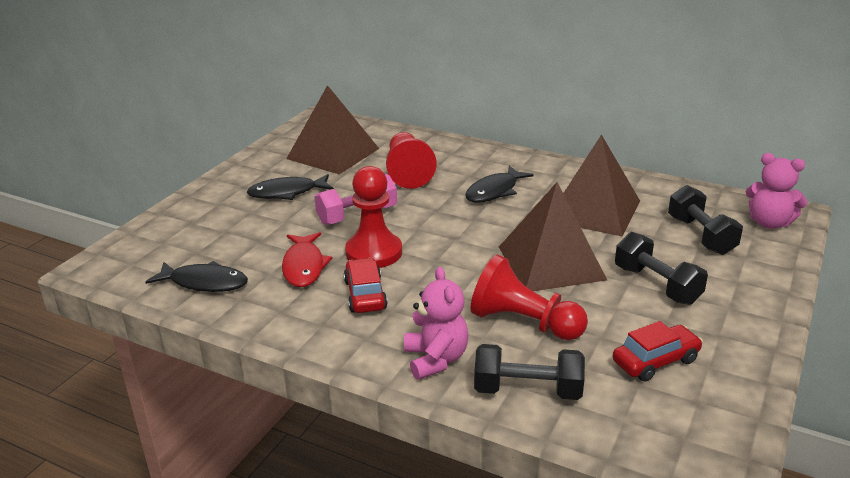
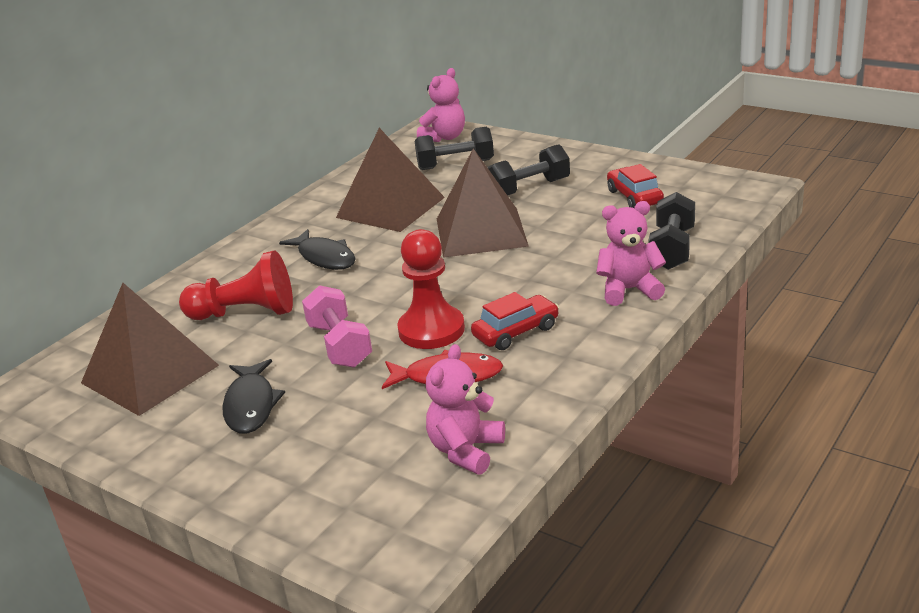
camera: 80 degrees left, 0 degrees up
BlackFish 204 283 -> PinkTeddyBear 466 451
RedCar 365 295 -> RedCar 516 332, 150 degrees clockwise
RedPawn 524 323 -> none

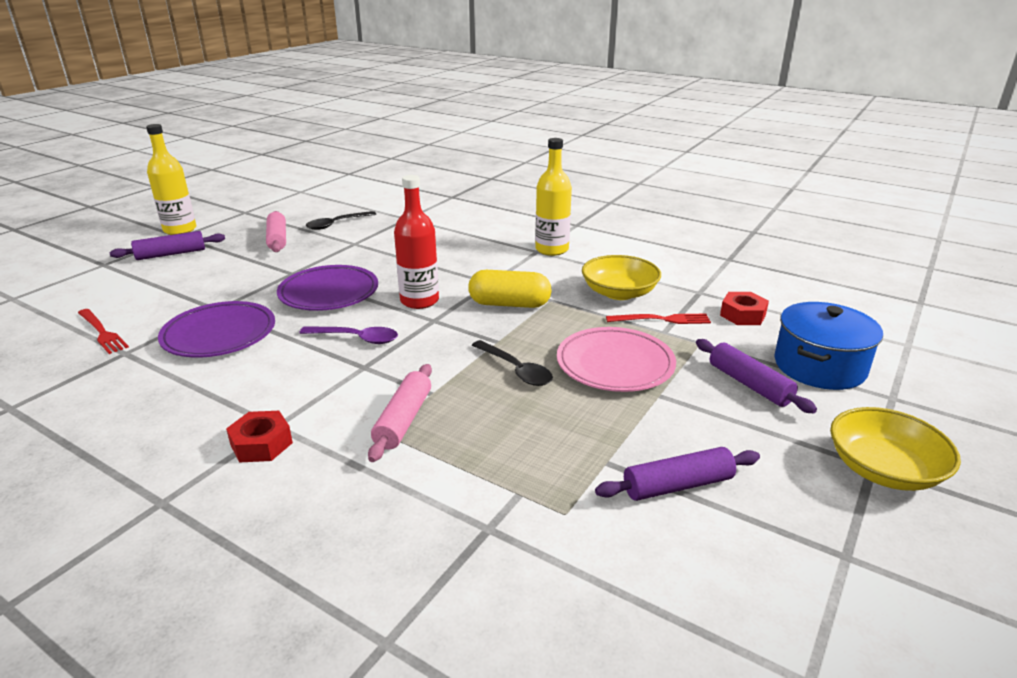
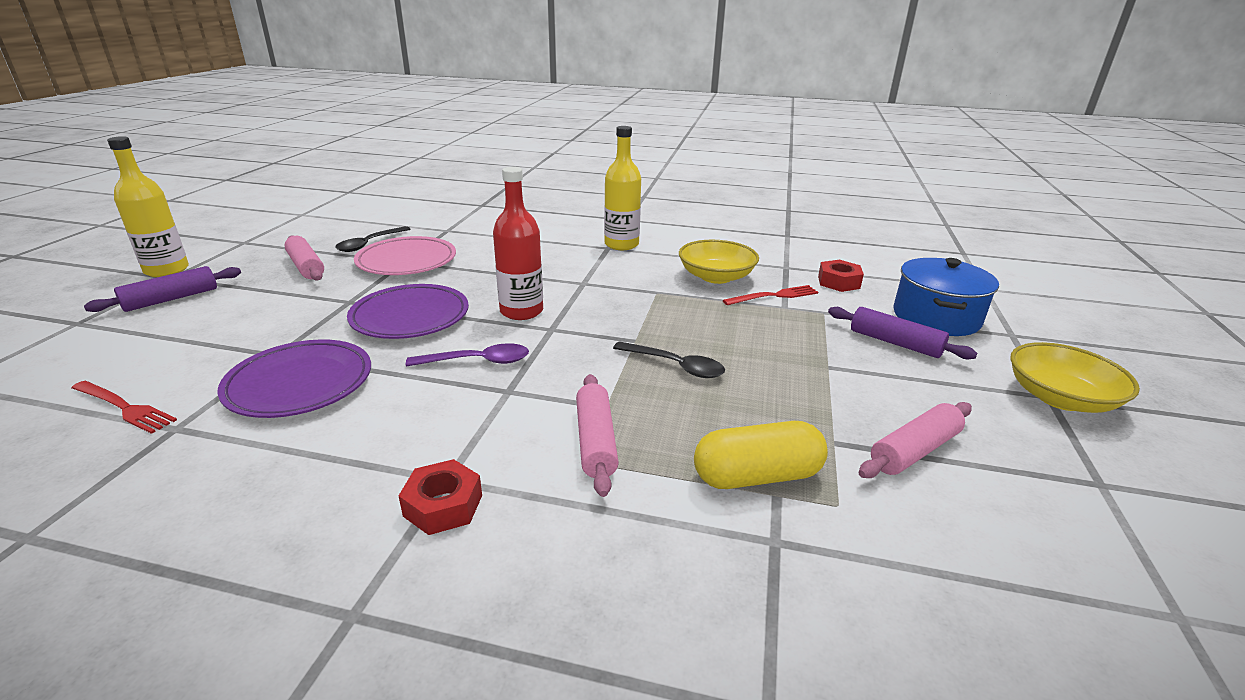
camera: 20 degrees left, 0 degrees up
YellowCapsule 509 304 -> YellowCapsule 757 476, relocated
PinkPlate 615 364 -> PinkPlate 407 261, relocated
PurpleRollingPin 677 485 -> PinkRollingPin 914 450

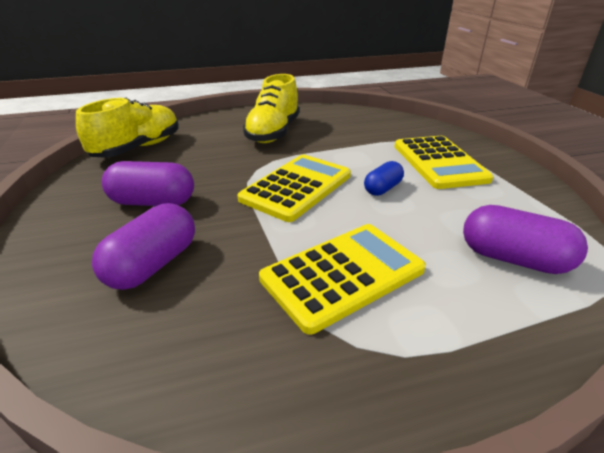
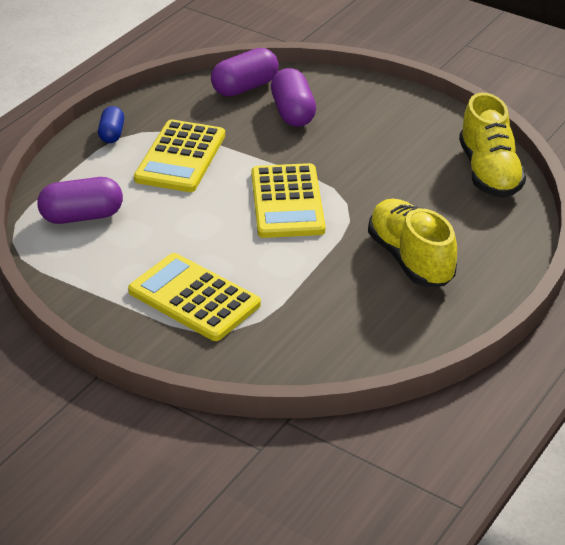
camera: 140 degrees right, 5 degrees up
PurpleCapsule 153 202 -> PurpleCapsule 245 87, relocated
BlueCapsule 382 189 -> BlueCapsule 112 134, relocated

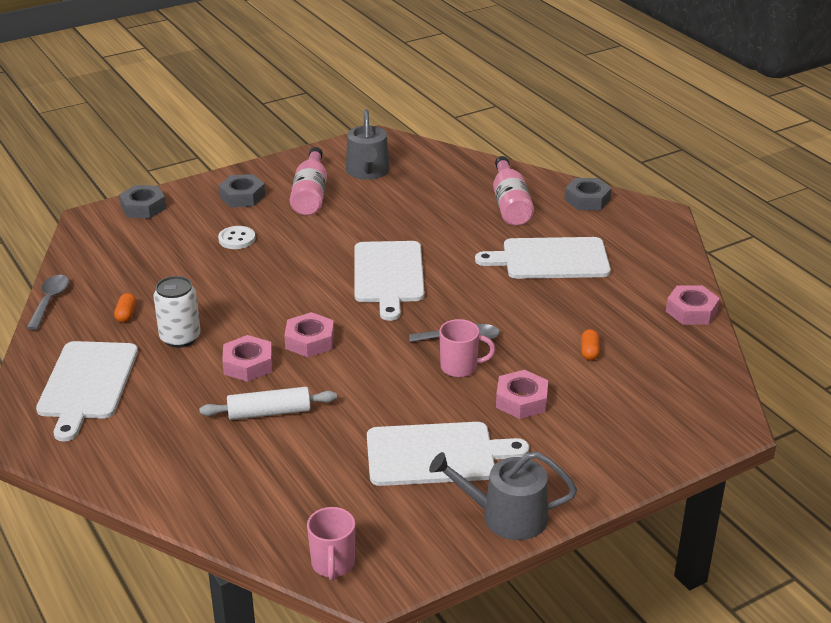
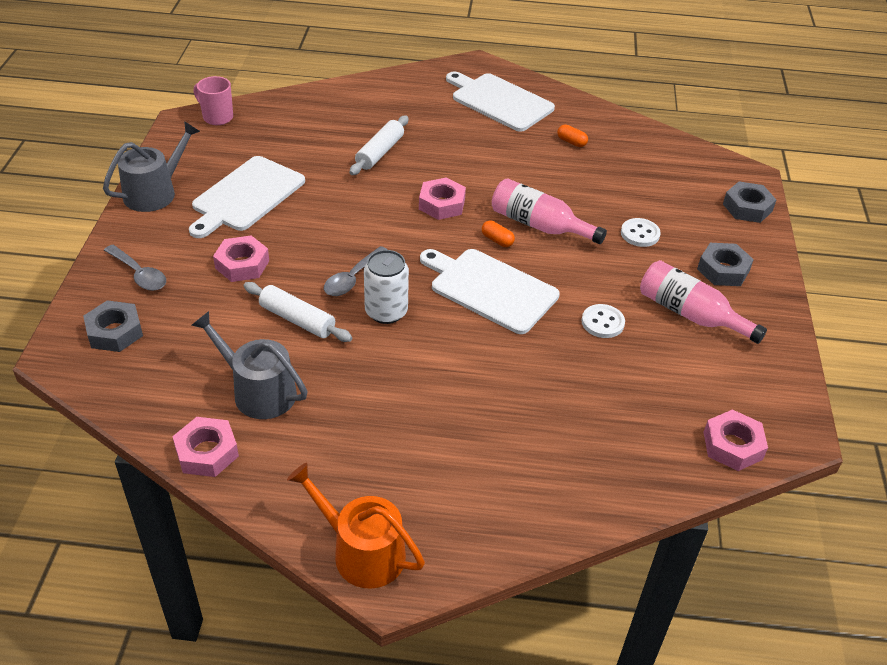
camera: 125 degrees right, 10 degrees up
GreySpoon 50 301 -> GreySpoon 139 274, relocated
WhiteCan 180 338 -> WhiteCan 386 312, relocated
PinkNut 248 364 -> PinkNut 732 445, relocated
GreyWateringCan 368 172 -> GreyWateringCan 258 391, relocated
PinkMug 460 367 -> none
WhiteCuttingBoard 550 259 -> none
PinkBottle 510 204 -> PinkBottle 539 225, relocated
GreyNut 587 200 -> GreyNut 115 332, relocated
OrangeCapsule 589 352 -> OrangeCapsule 497 240, relocated
none -> WhiteRollingPin 297 319
none -> OrangeWateringCan 361 551
none -> WhiteButton 602 322

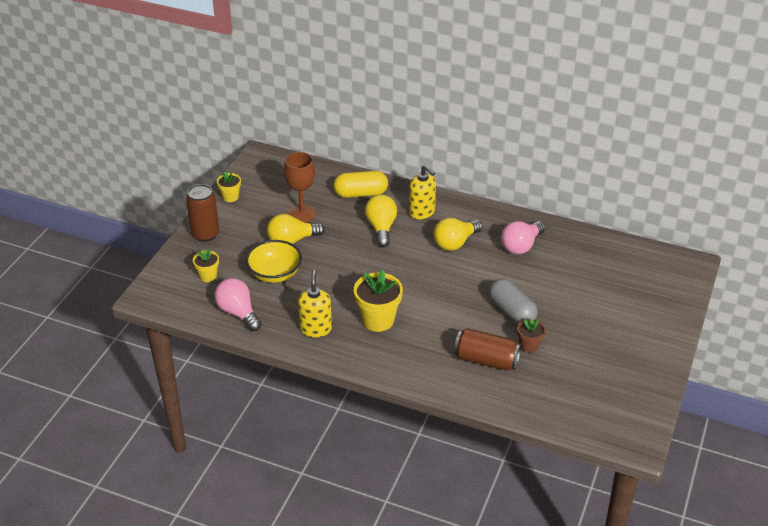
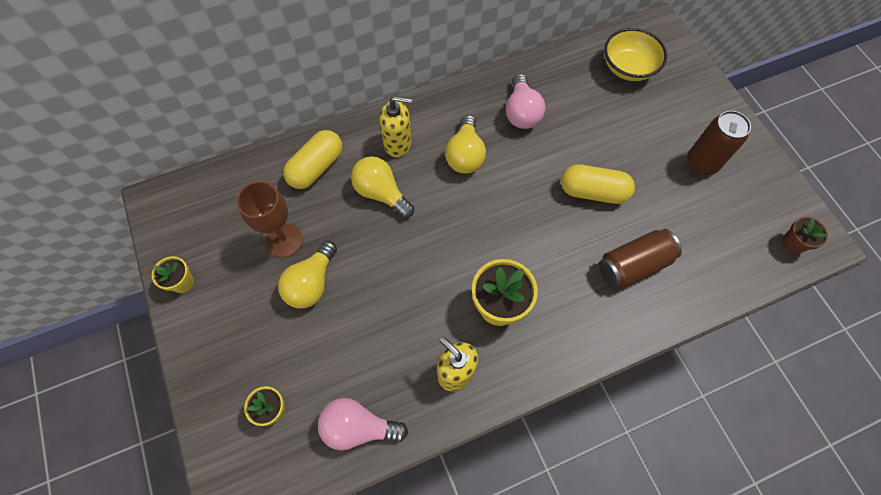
camera: 45 degrees left, 25 degrees up
BrownCan 205 234 -> BrownCan 701 163, relocated
YellowBowl 275 273 -> YellowBowl 628 68, relocated
GreyCapsule 512 311 -> YellowCapsule 593 192
BrownFlowerPot 529 346 -> BrownFlowerPot 792 243, relocated

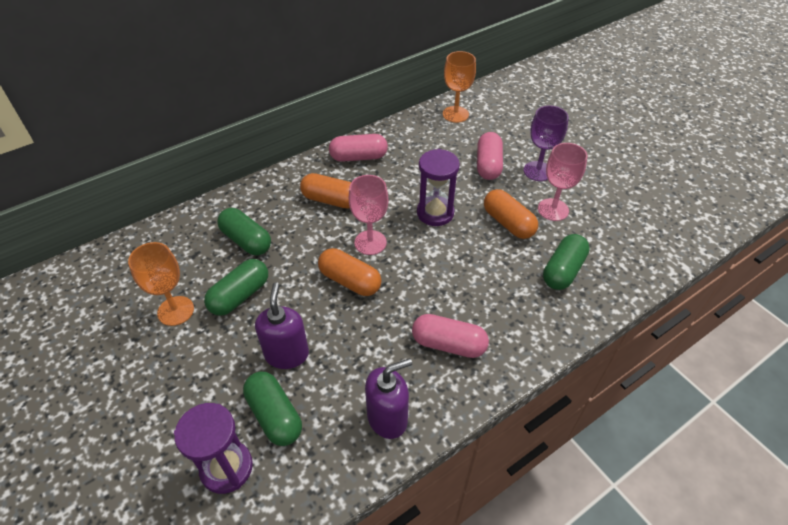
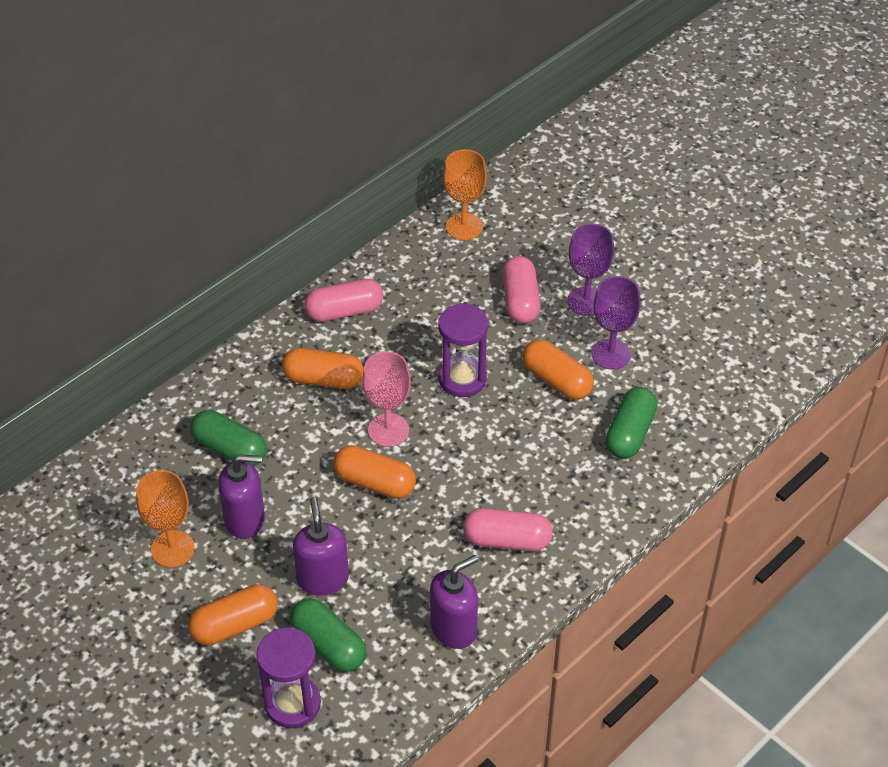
camera: 10 degrees left, 0 degrees up
GreenCapsule 240 295 -> PurpleSoapDispenser 245 519
PinkGoblet 553 209 -> PurpleGoblet 611 354
none -> OrangeCapsule 235 625

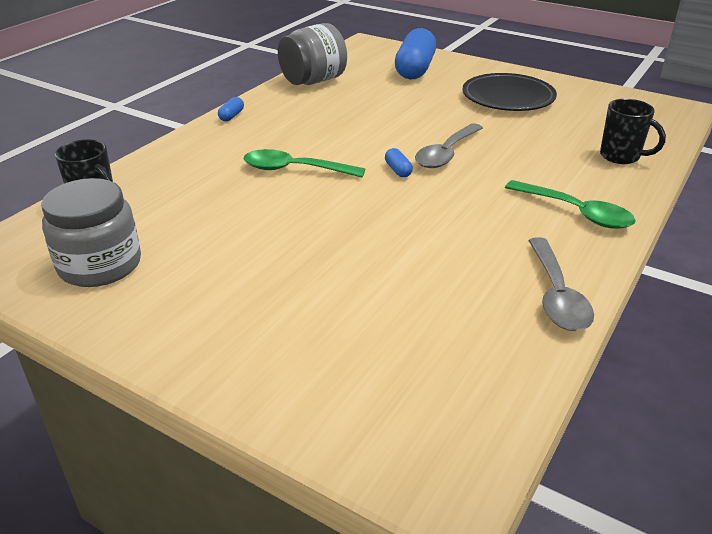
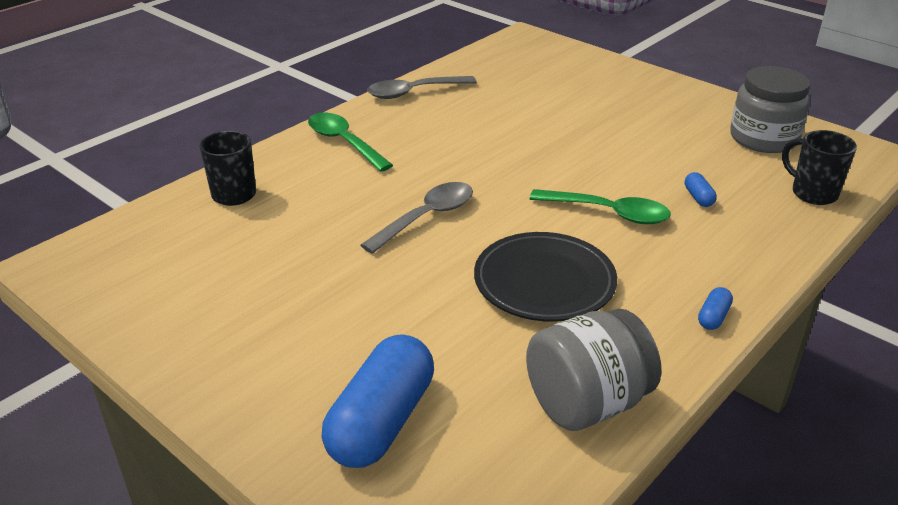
camera: 170 degrees left, 0 degrees up
BlueCapsule 398 170 -> BlueCapsule 698 197, relocated
BlackPlate 508 98 -> BlackPlate 544 283, relocated
GreySpoon 556 295 -> GreySpoon 414 92, 120 degrees counterclockwise

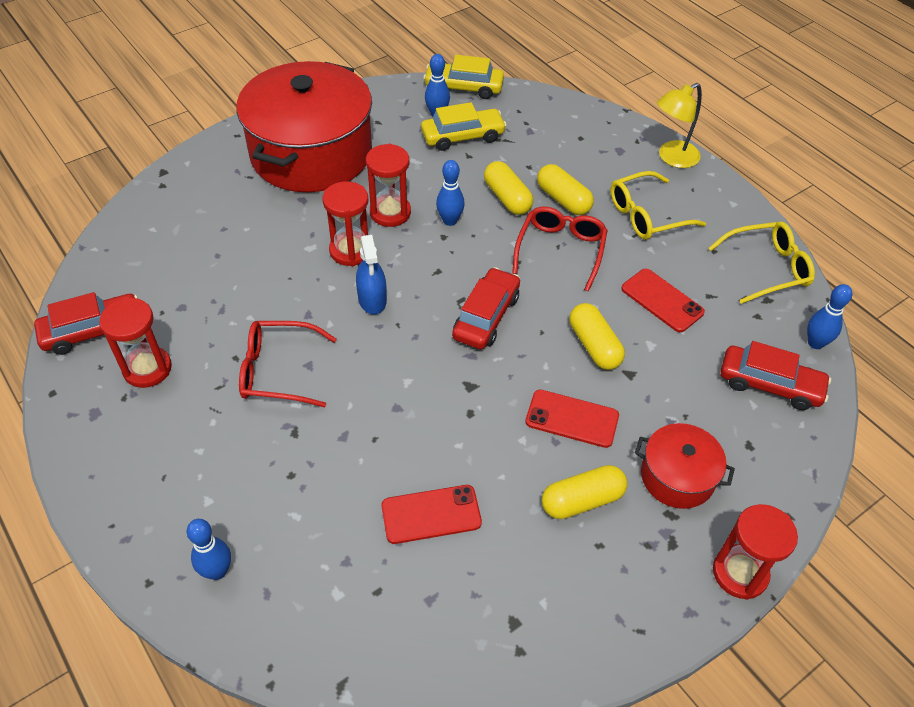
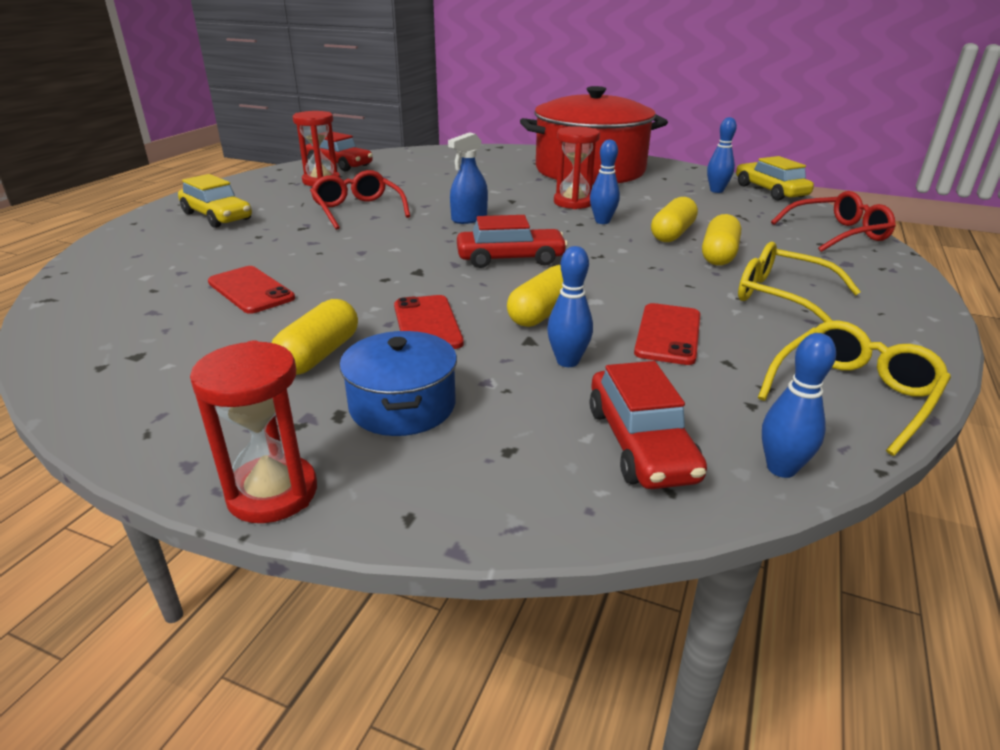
camera: 60 degrees right, 20 degrees down
BlueBowlingPin 217 571 -> BlueBowlingPin 567 361, relocated
RedHourglass 351 251 -> none
YellowCar 462 136 -> YellowCar 217 216, relocated
RedGlasses 561 250 -> RedGlasses 838 233, relocated
YellowCapsule 582 500 -> YellowCapsule 319 355, 75 degrees clockwise
RedPot 677 476 -> BluePot 402 405
YellowLamp 672 158 -> none
YellowGlasses 768 268 -> YellowGlasses 853 393, 90 degrees counterclockwise

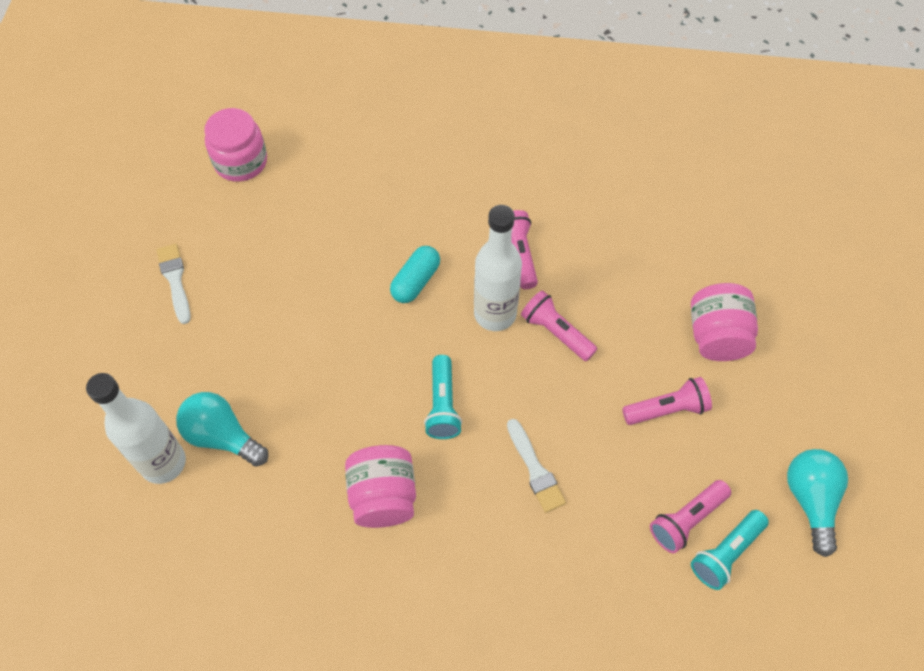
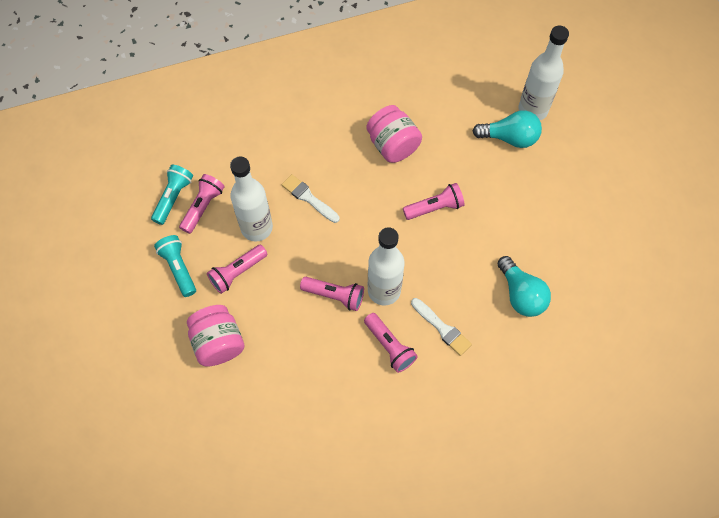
camera: 155 degrees right, 5 degrees up
WhiteBrush 175 280 -> WhiteBrush 442 328, relocated
PinkJar 241 162 -> none
TurquoiseCapsule 416 281 -> none
TurquoiseFlashlight 442 405 -> TurquoiseFlashlight 178 268, relocated
TurquoiseLightBulb 810 500 -> TurquoiseLightBulb 521 294, relocated
none -> WhiteBottle 256 228
none -> PinkFlashlight 435 207

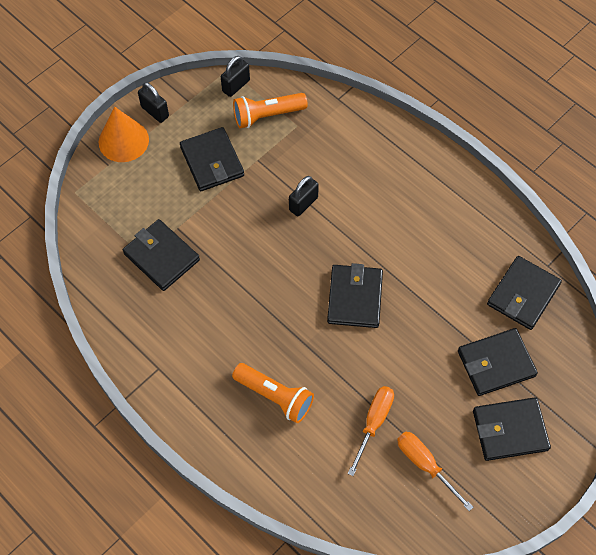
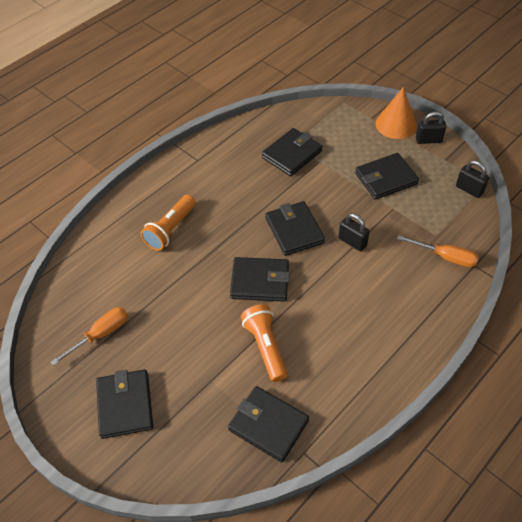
camera: 90 degrees right, 10 degrees down
BlackPadlock 155 112 -> BlackPadlock 428 140, 45 degrees clockwise
OrangeFlashlight 267 115 -> OrangeFlashlight 265 347, relocated
OrangeScrewdriver 373 423 -> OrangeScrewdriver 445 257, relocated
BlackWallet 496 363 -> BlackWallet 294 230, relocated

